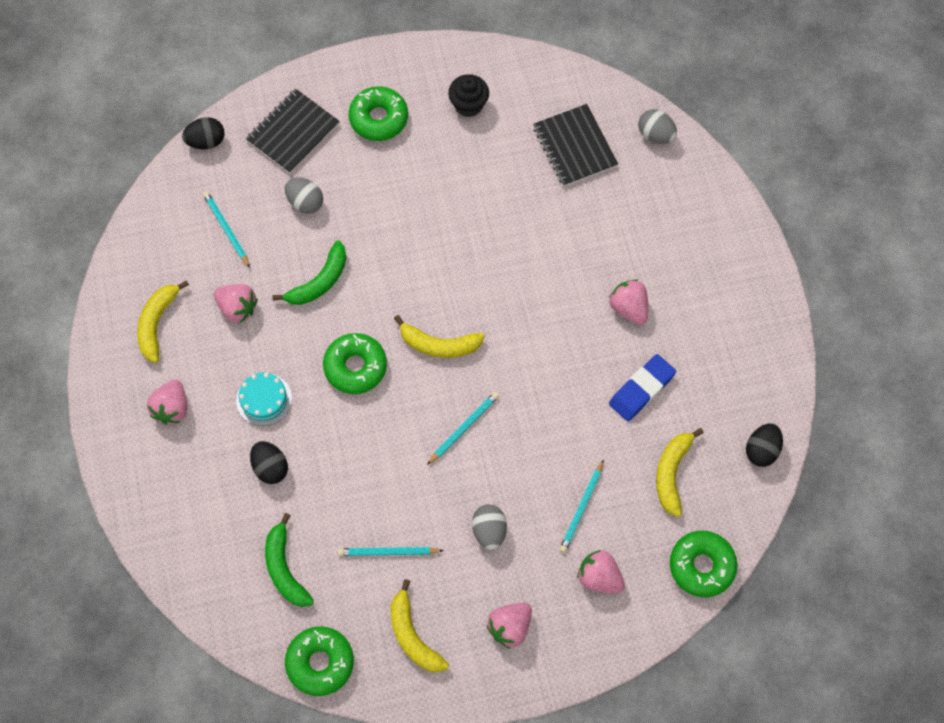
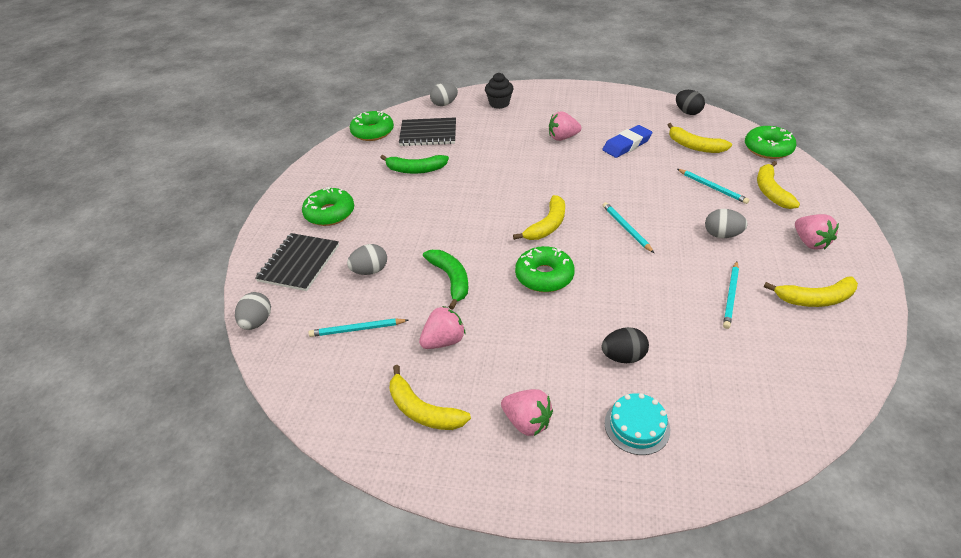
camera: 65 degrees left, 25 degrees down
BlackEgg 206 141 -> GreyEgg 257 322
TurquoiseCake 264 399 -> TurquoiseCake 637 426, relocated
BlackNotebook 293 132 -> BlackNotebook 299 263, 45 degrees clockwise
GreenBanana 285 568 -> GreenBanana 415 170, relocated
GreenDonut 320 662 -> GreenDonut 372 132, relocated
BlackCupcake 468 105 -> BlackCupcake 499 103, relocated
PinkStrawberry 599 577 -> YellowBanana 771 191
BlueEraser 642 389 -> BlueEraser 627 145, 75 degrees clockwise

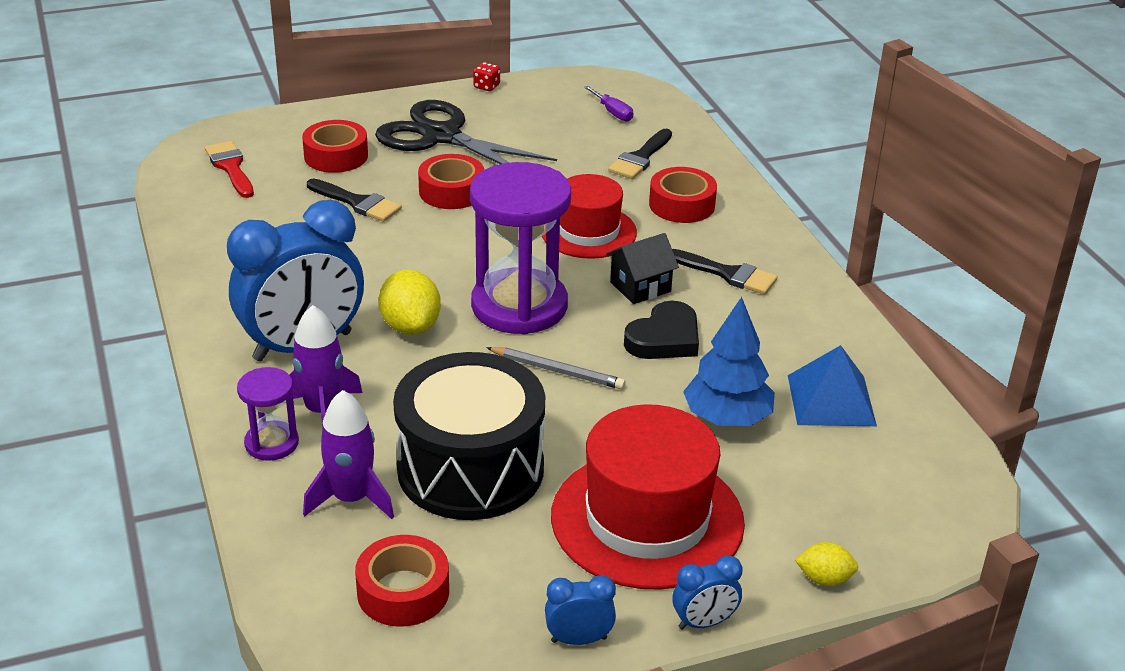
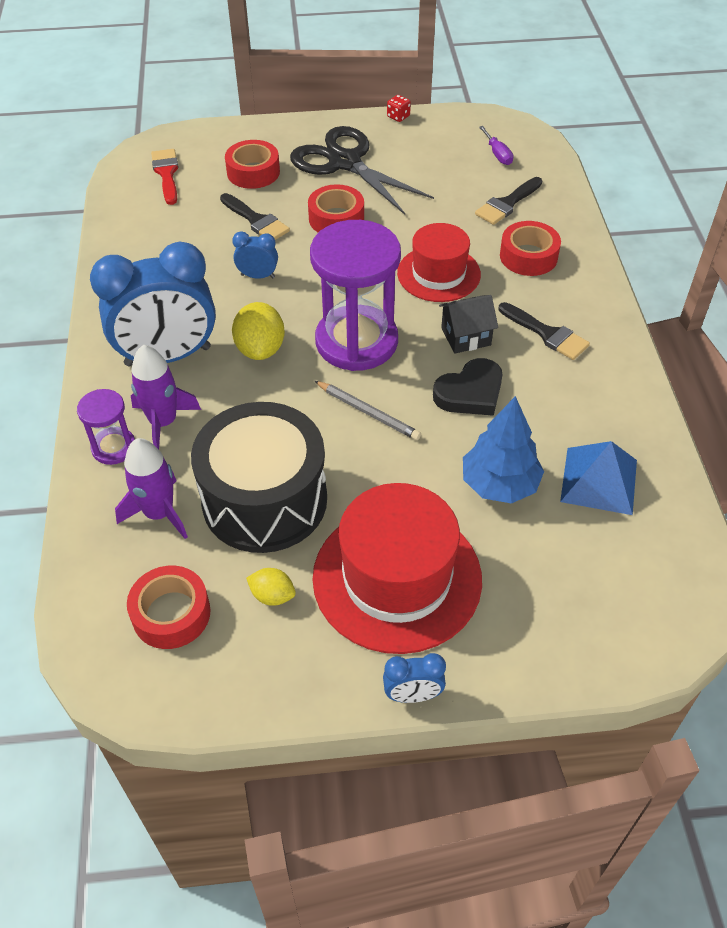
camera: 15 degrees right, 15 degrees up
BlueClock 579 639 -> BlueClock 258 276, relocated
YellowLemon 824 579 -> YellowLemon 272 595, relocated

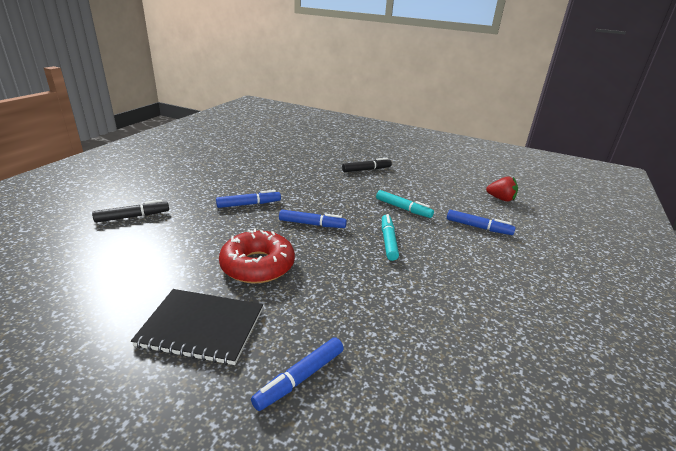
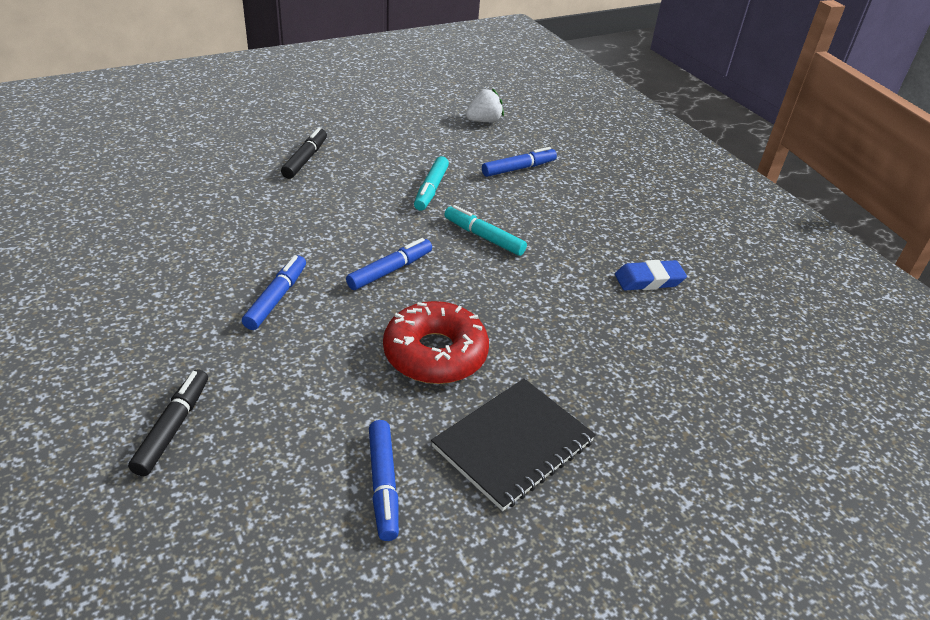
camera: 55 degrees left, 10 degrees up
BlueMarker 300 378 -> BlueMarker 383 484, relocated
TurquoiseMarker 403 208 -> TurquoiseMarker 431 189, 120 degrees clockwise
RedStrawberry 501 199 -> WhiteStrawberry 483 121
none -> BlueEraser 649 280

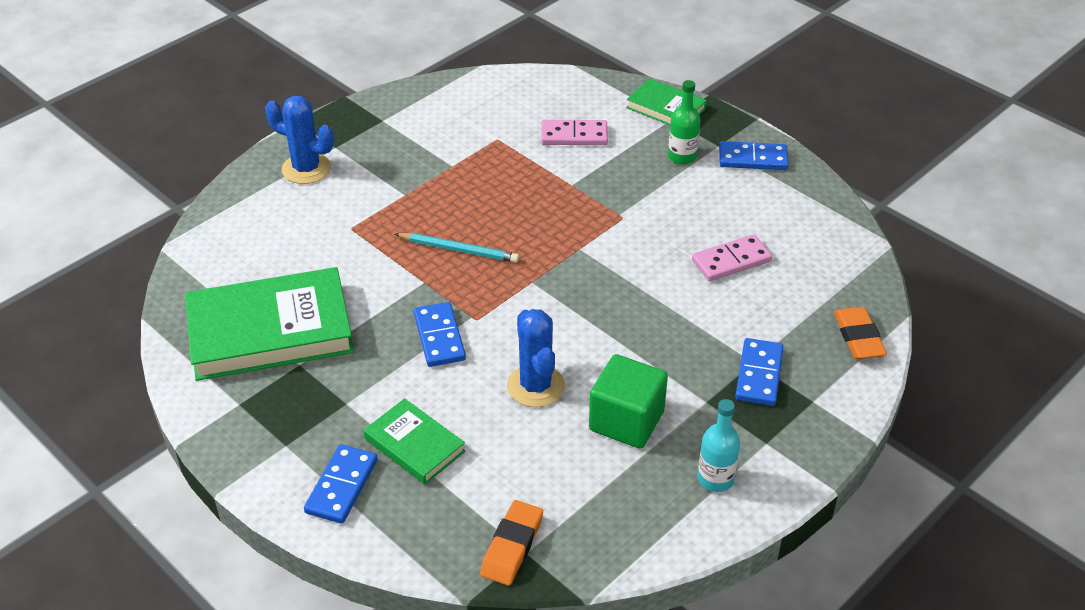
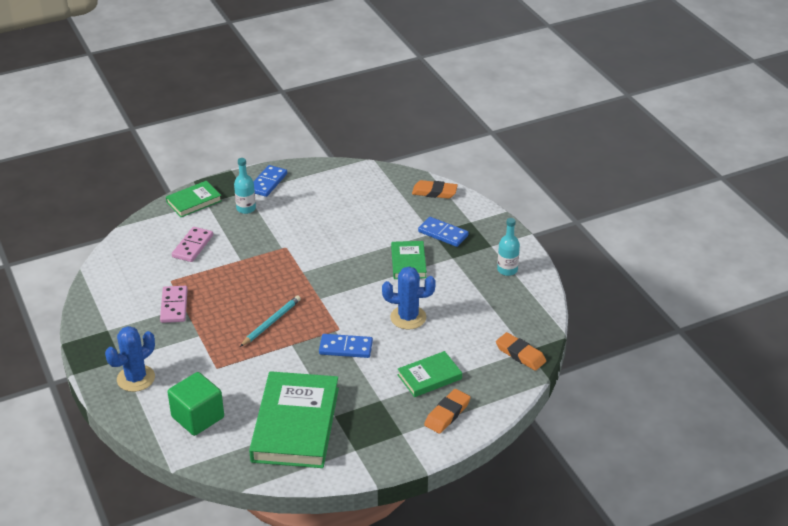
camera: 70 degrees left, 5 degrees down
BlueDomino 342 486 -> OrangeEraser 447 414
GreenCube 626 421 -> GreenCube 198 417, relocated
GreenBottle 682 156 -> TurquoiseBottle 246 208
PinkDomino 731 261 -> PinkDomino 174 306, relocated
none -> GreenBook 408 262

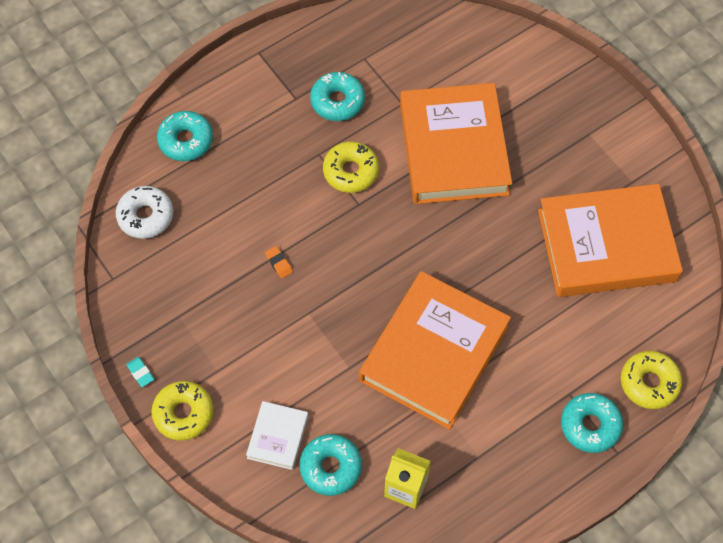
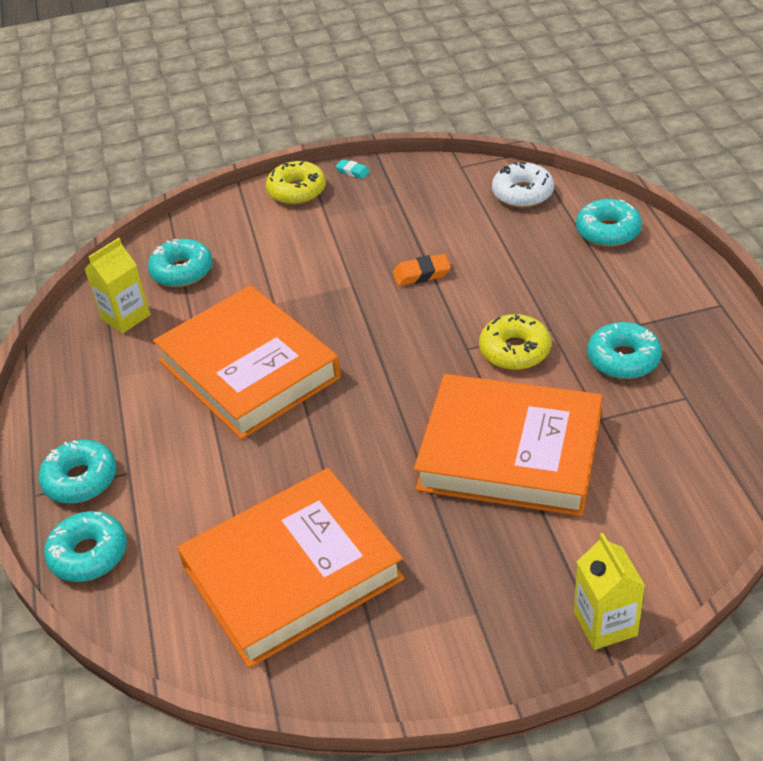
camera: 115 degrees right, 20 degrees down
TurquoiseEraser 140 373 -> TurquoiseEraser 353 171, 45 degrees clockwise
WhiteBook 277 437 -> none
OrangeEraser 279 263 -> OrangeEraser 421 274, x1.53
OrangeBook 606 245 -> OrangeBook 292 573, 45 degrees clockwise
YellowDonut 649 383 -> TurquoiseDonut 89 554
none -> YellowCarton 605 624

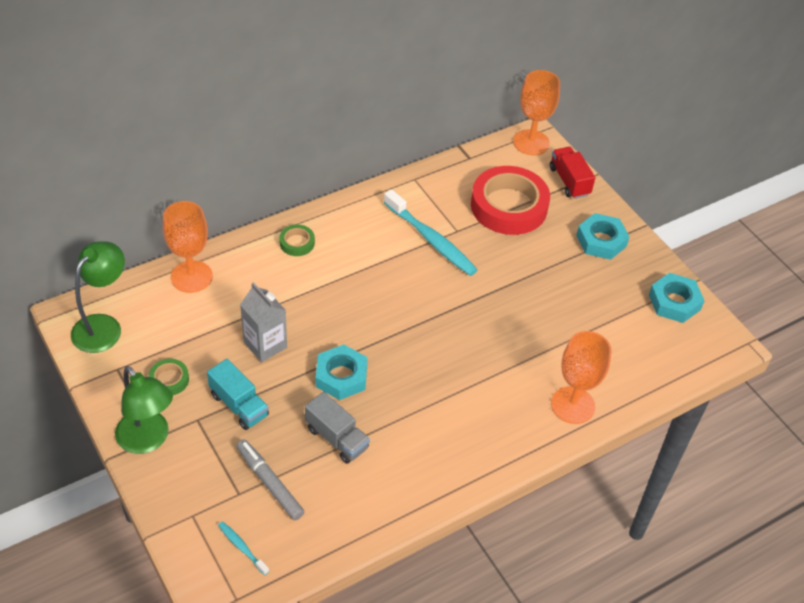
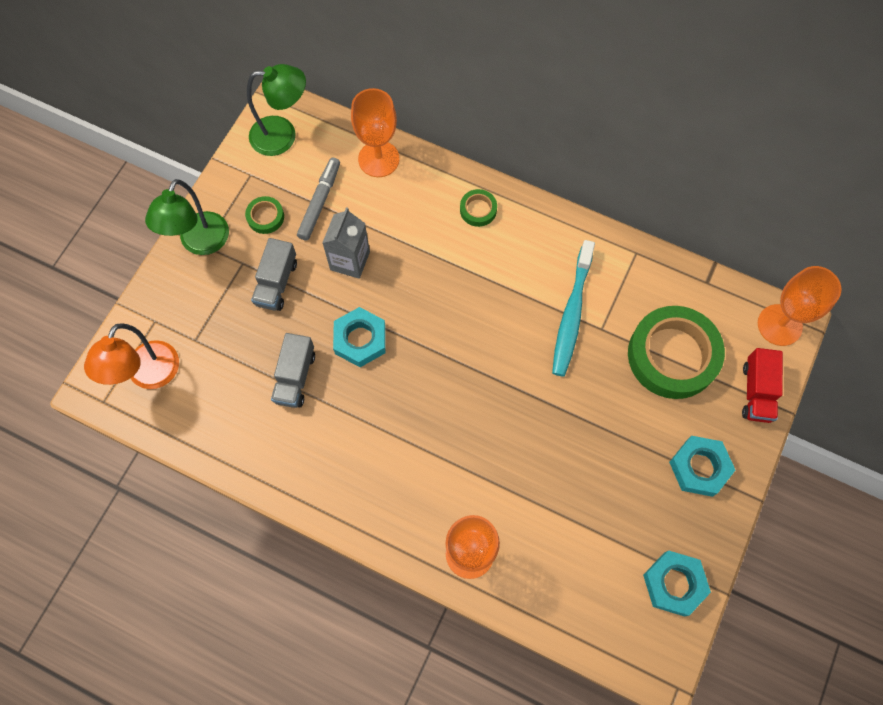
camera: 60 degrees right, 20 degrees up
TurquoiseTruck 239 405 -> GreyTruck 276 283
TurquoiseToothbrush 242 548 -> OrangeLamp 148 375
GreyMarker 270 483 -> GreyMarker 320 202, relocated
RedTape 509 206 -> GreenTape 672 355
RedTruck 569 181 -> RedTruck 756 392, 150 degrees clockwise

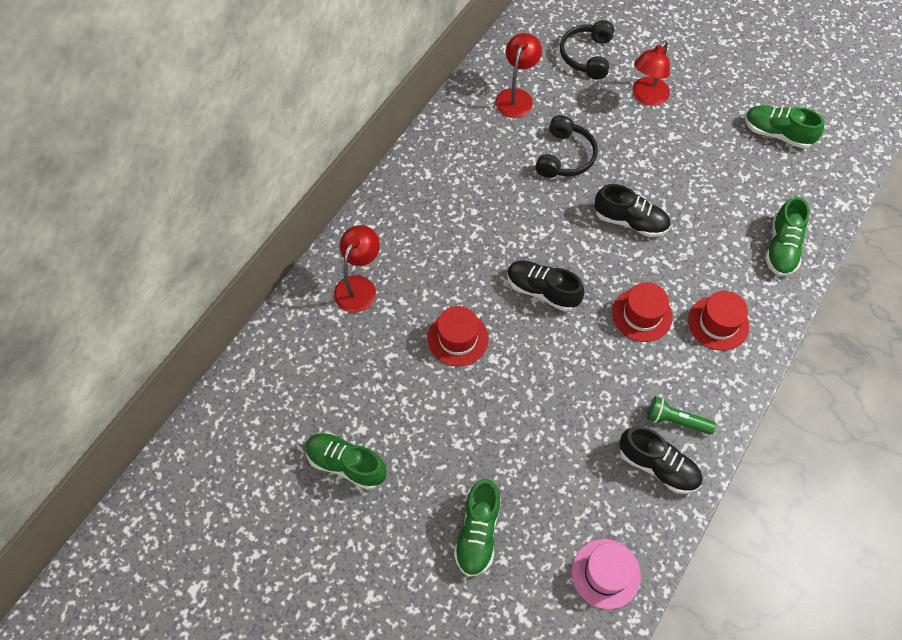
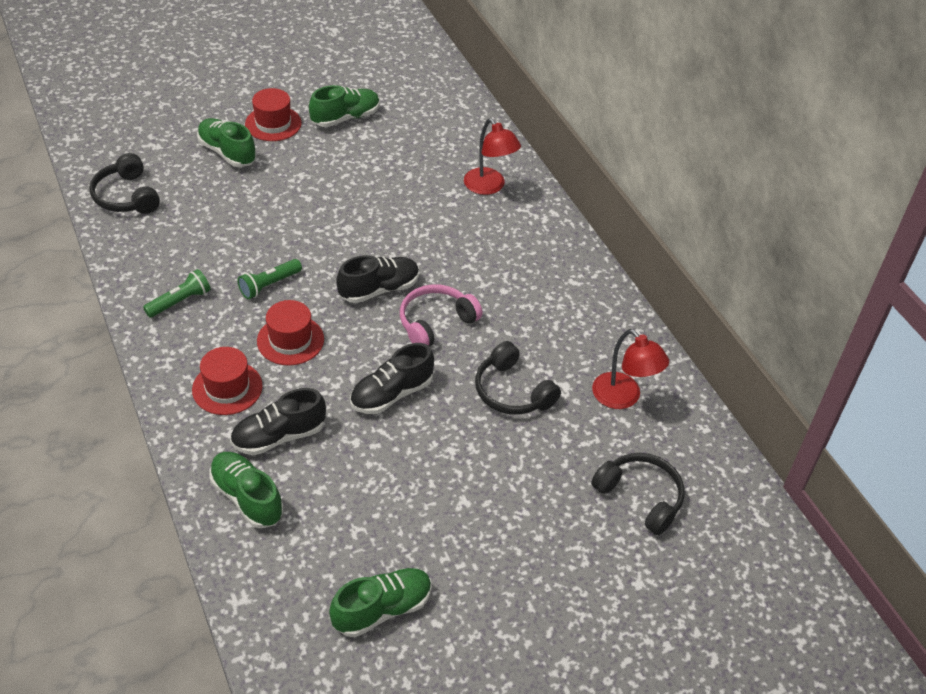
camera: 120 degrees right, 15 degrees down
RedHat 458 338 -> RedHat 273 123, relocated
PinkHat 606 573 -> BlackHeadphones 126 196
BlackShoe 658 466 -> BlackShoe 279 436, relocated
RedLamp 646 97 -> none
none -> GreenFlashlight 269 285
none -> PinkHeadphones 435 322

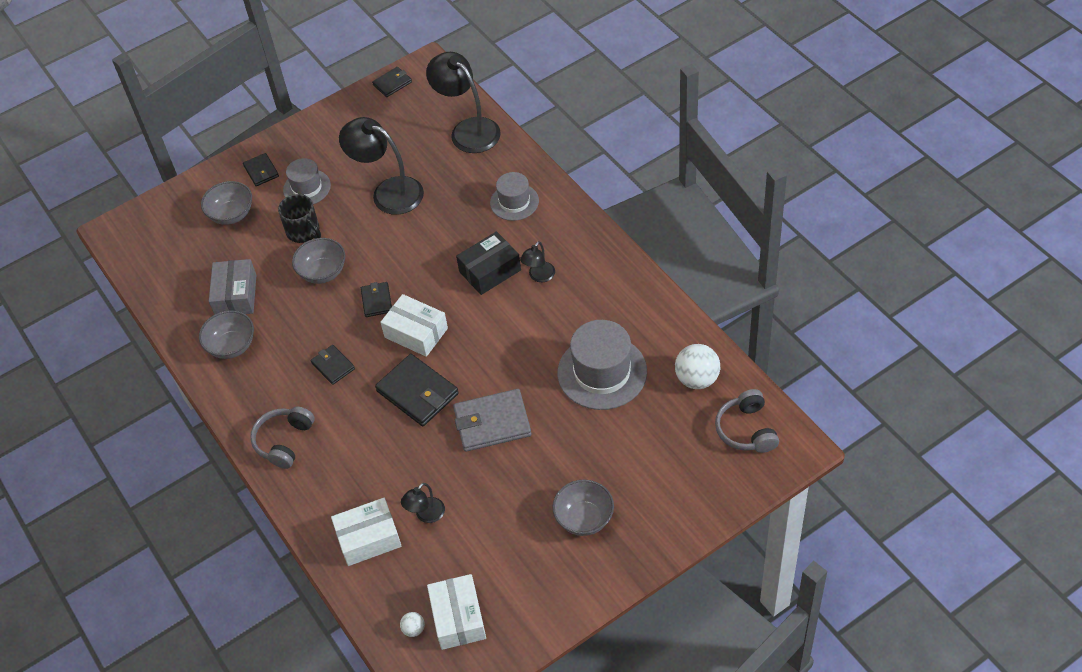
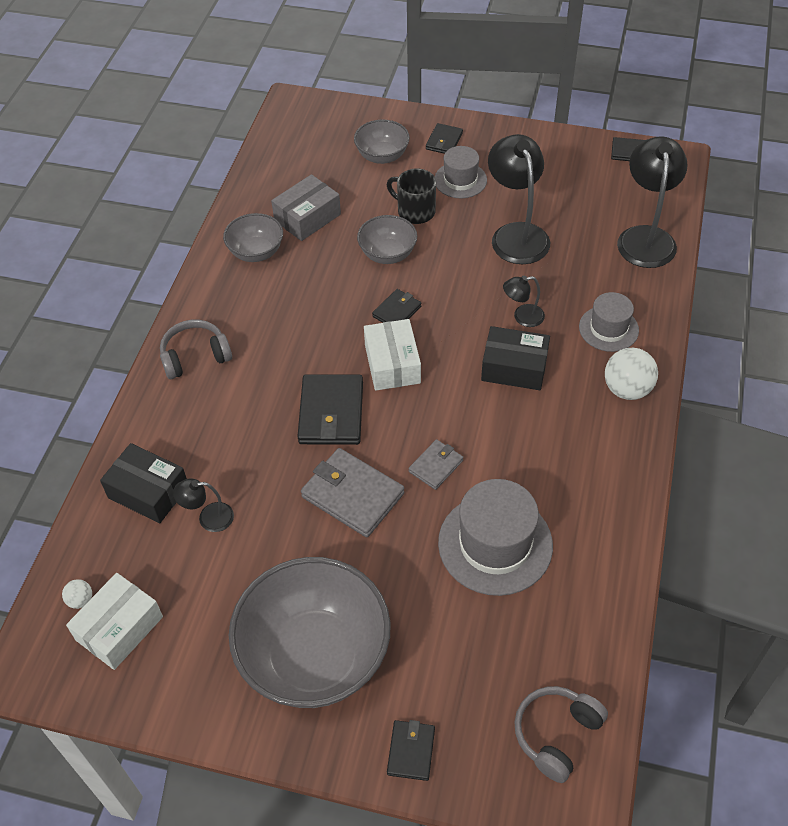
camera: 45 degrees right, 0 degrees up
BlackMug 304 231 -> BlackMug 415 211, 120 degrees clockwise
BlackWallet 333 366 -> BlackWallet 411 751, relocated
WhiteBox 368 538 -> BlackBox 148 491
BlackLamp 539 276 -> BlackLamp 522 317, relocated
GreyBowl 584 519 -> GreyBowl 315 656, x2.00
WhiteBall 697 379 -> WhiteBall 627 389, relocated
none -> GreyWallet 436 466

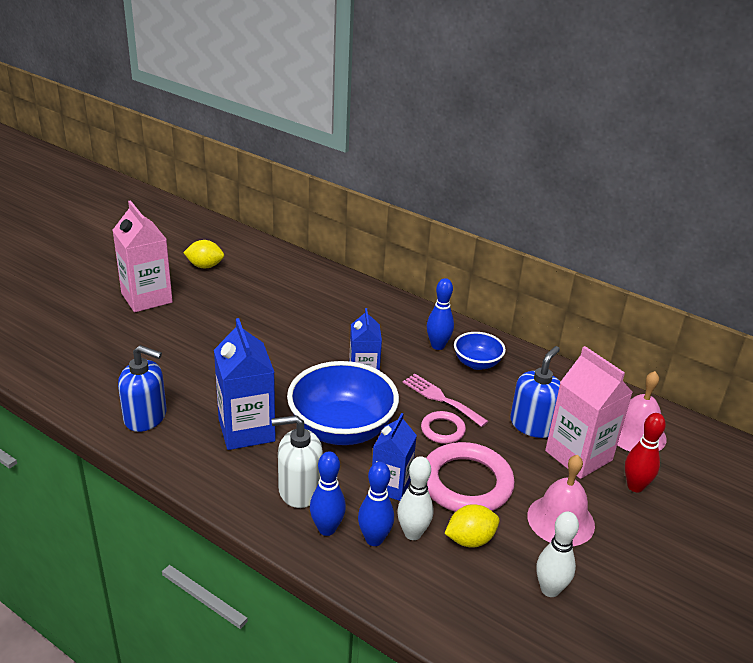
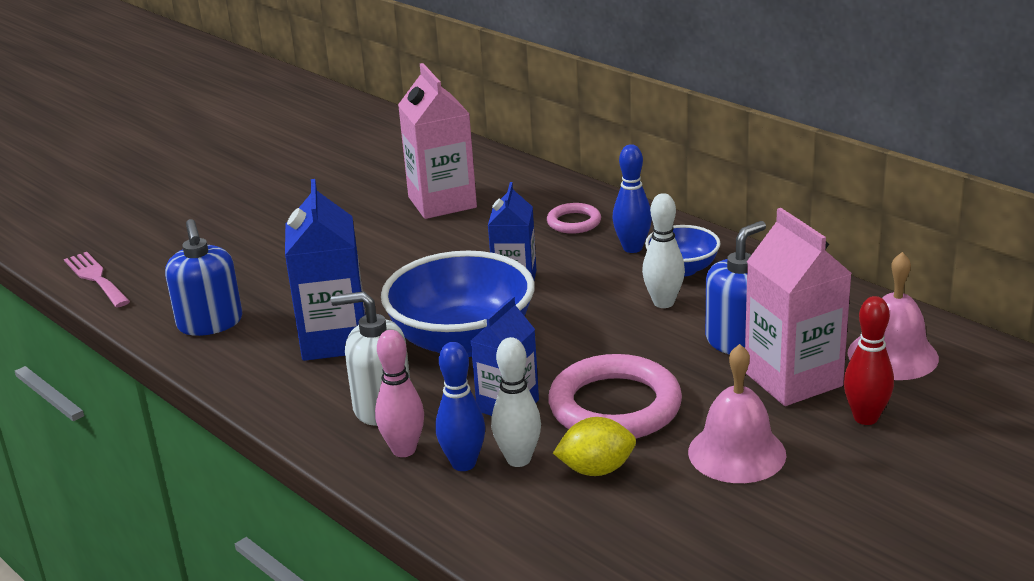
camera: 15 degrees right, 5 degrees down
PinkCarton 146 298 -> PinkCarton 442 202, relocated
BlueSoapDispenser 145 417 -> BlueSoapDispenser 210 323, 45 degrees clockwise
YellowLemon 205 266 -> none
BlueBowlingPin 327 529 -> PinkBowlingPin 404 450
PinkFork 441 398 -> PinkFork 96 278, relocated
PinkRing 442 430 -> PinkRing 574 222, relocated
WhiteBowlingPin 550 589 -> WhiteBowlingPin 663 303, relocated

